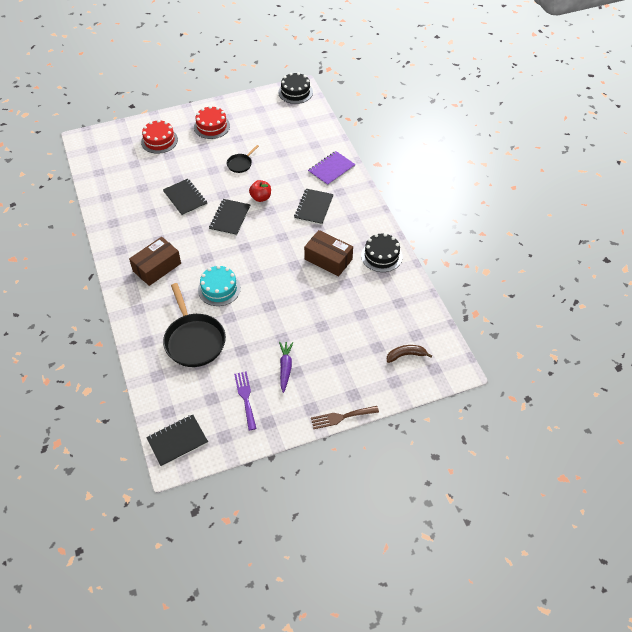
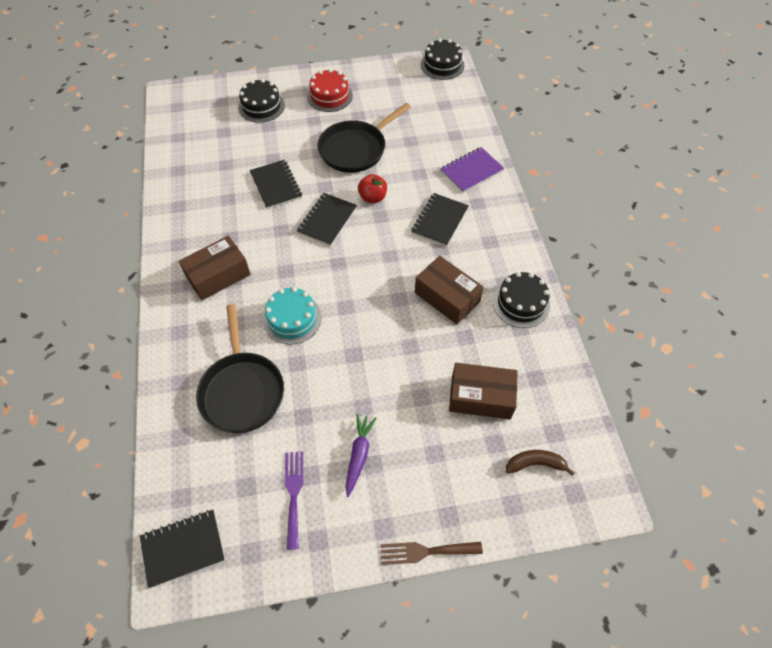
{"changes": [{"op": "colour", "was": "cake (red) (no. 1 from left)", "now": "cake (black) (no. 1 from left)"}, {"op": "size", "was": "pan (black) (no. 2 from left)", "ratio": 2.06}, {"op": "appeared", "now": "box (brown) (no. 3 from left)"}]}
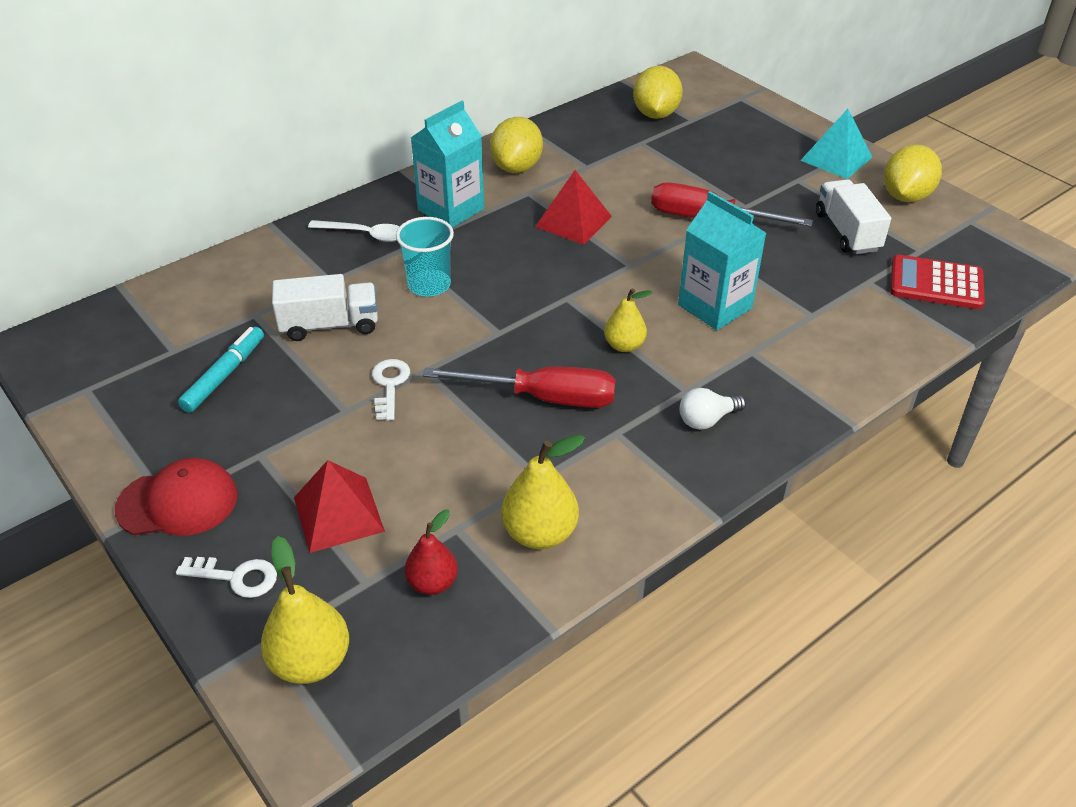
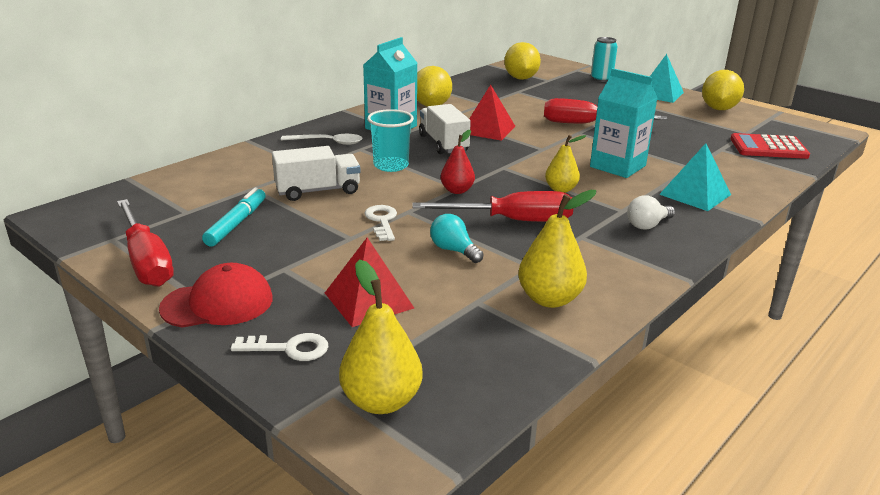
{"changes": [{"op": "relocated", "was": "truck (white) (no. 2 from left)"}, {"op": "relocated", "was": "pear (red)"}, {"op": "appeared", "now": "can (turquoise)"}, {"op": "appeared", "now": "pyramid (turquoise) (no. 2 from left)"}, {"op": "appeared", "now": "screwdriver (red) (no. 1 from left)"}, {"op": "appeared", "now": "light bulb (turquoise)"}]}
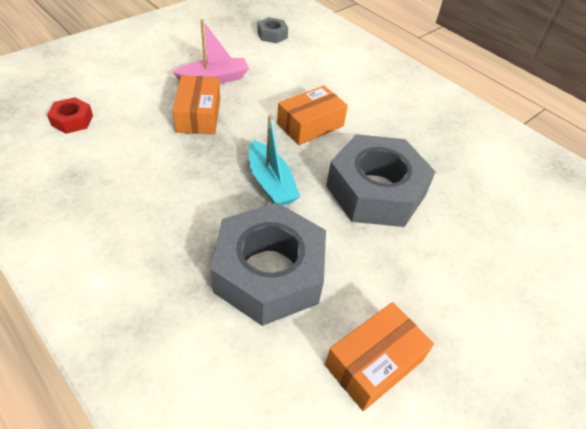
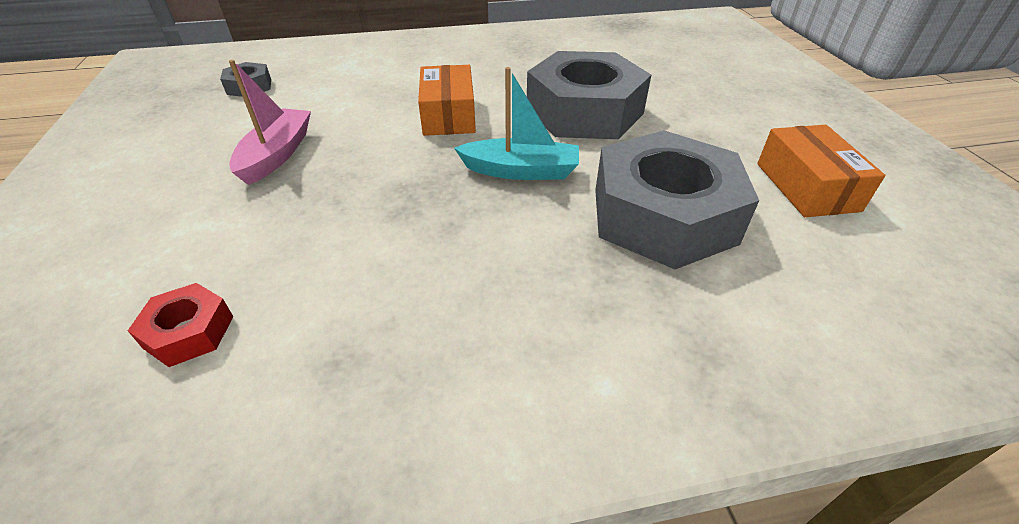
{"changes": [{"op": "missing", "was": "box (orange) (no. 1 from left)"}]}
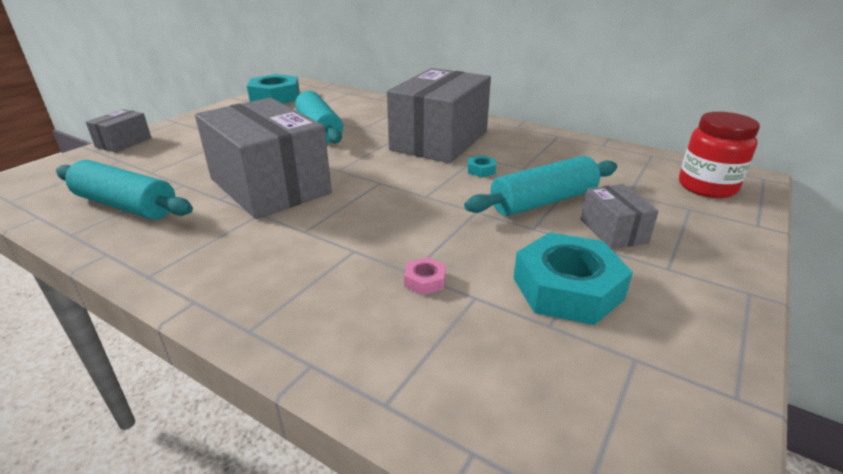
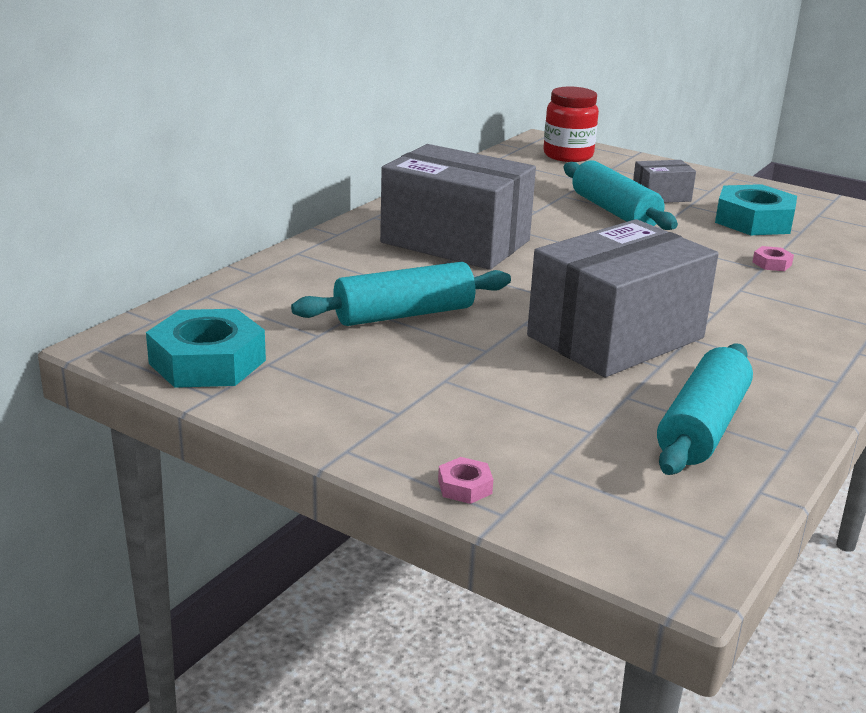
{"changes": [{"op": "exchanged", "was": "box (grey) (no. 1 from left)", "now": "nut (pink) (no. 1 from left)"}, {"op": "missing", "was": "nut (turquoise) (no. 2 from left)"}]}
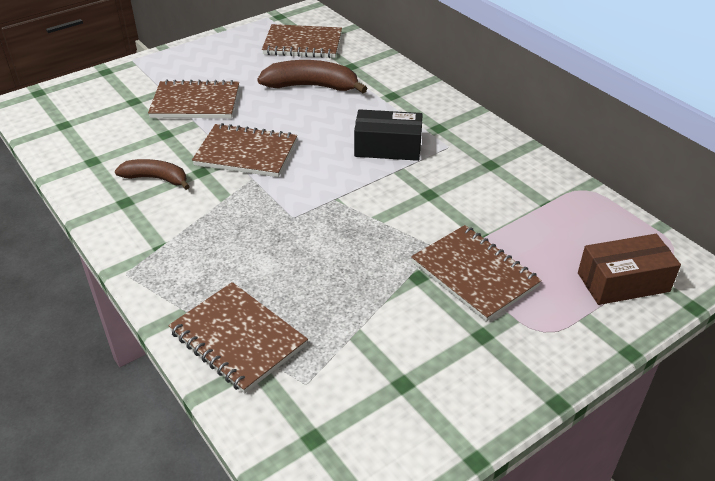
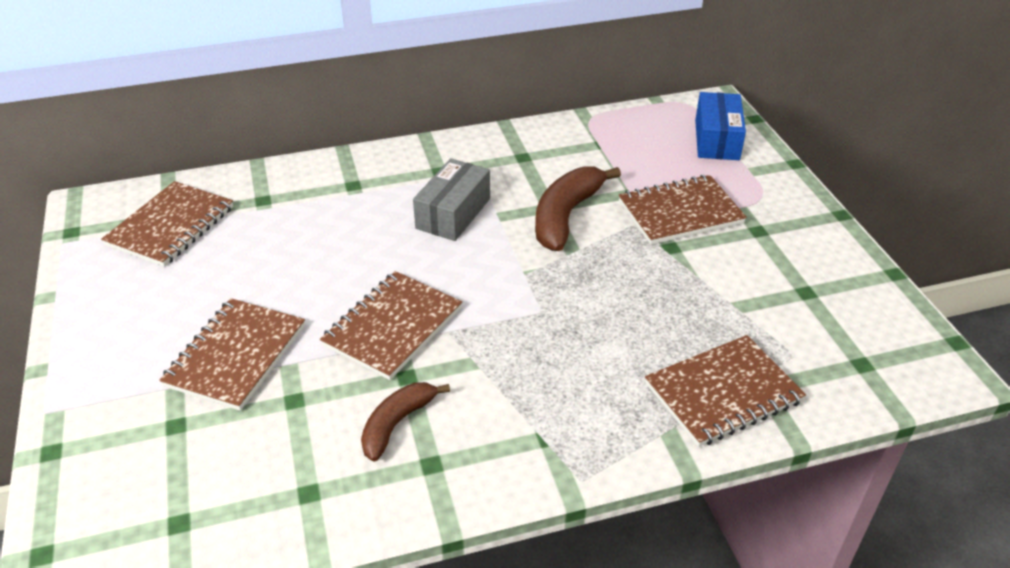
{"changes": [{"op": "relocated", "was": "banana (brown) (no. 2 from left)"}, {"op": "colour", "was": "box (black)", "now": "box (grey)"}, {"op": "colour", "was": "box (brown)", "now": "box (blue)"}]}
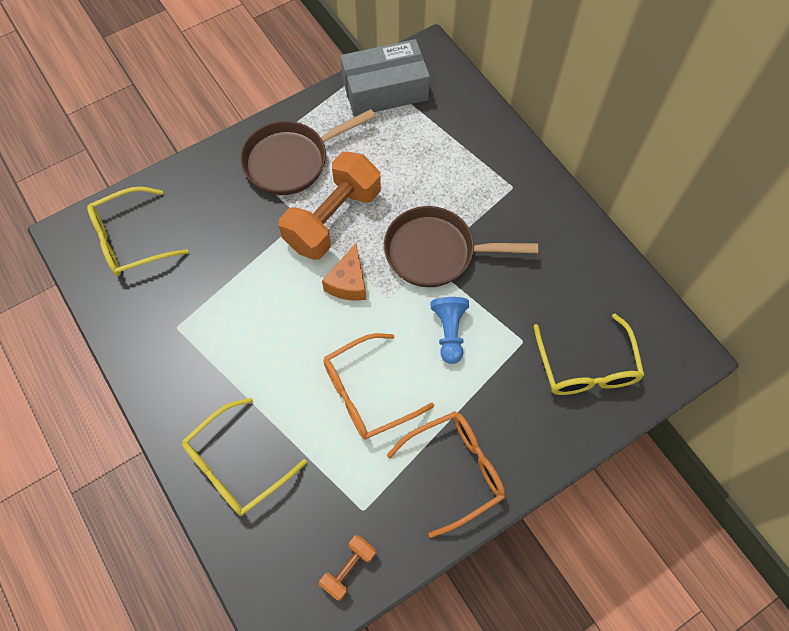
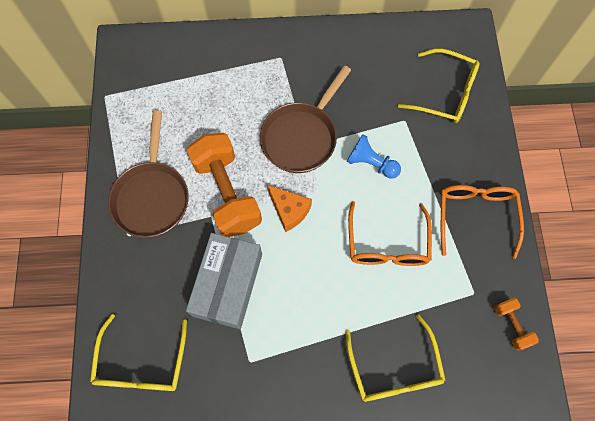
{"changes": [{"op": "relocated", "was": "box (grey)"}]}
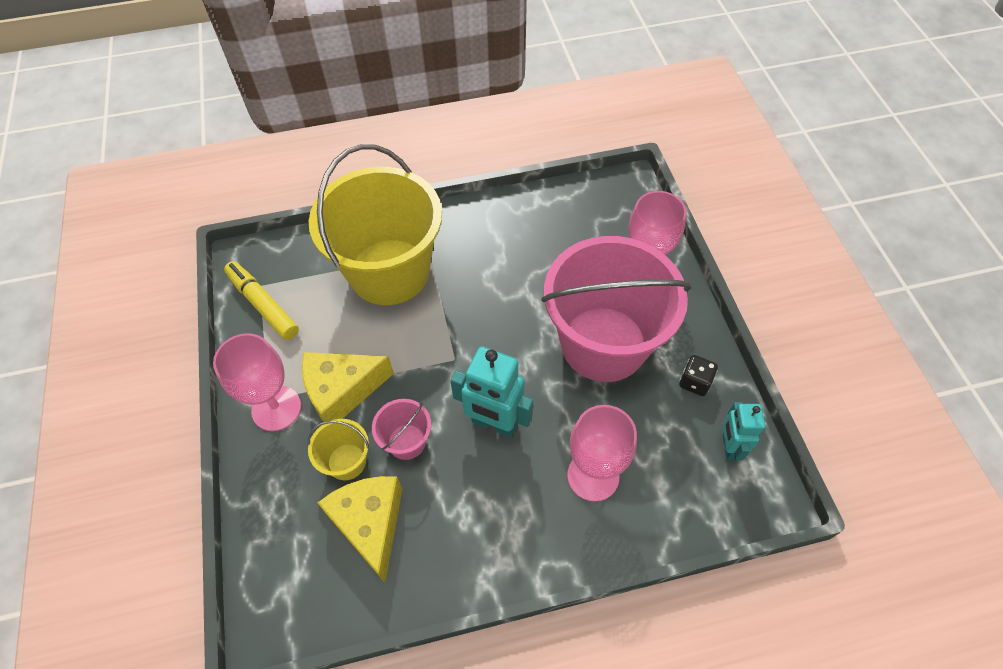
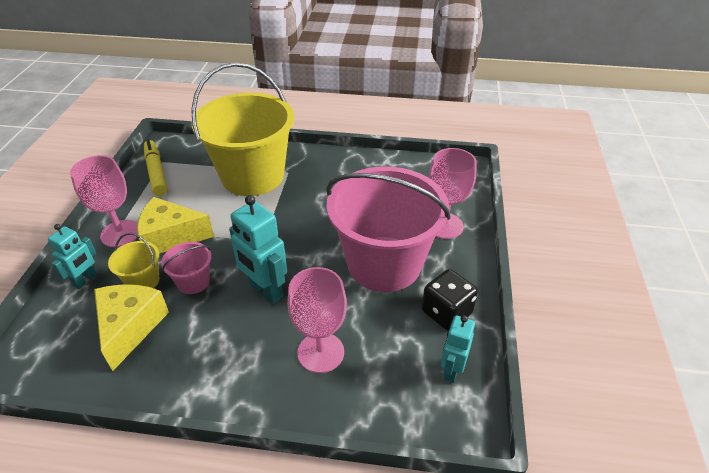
{"changes": [{"op": "size", "was": "dice (black)", "ratio": 1.56}, {"op": "appeared", "now": "robot (turquoise) (no. 1 from left)"}]}
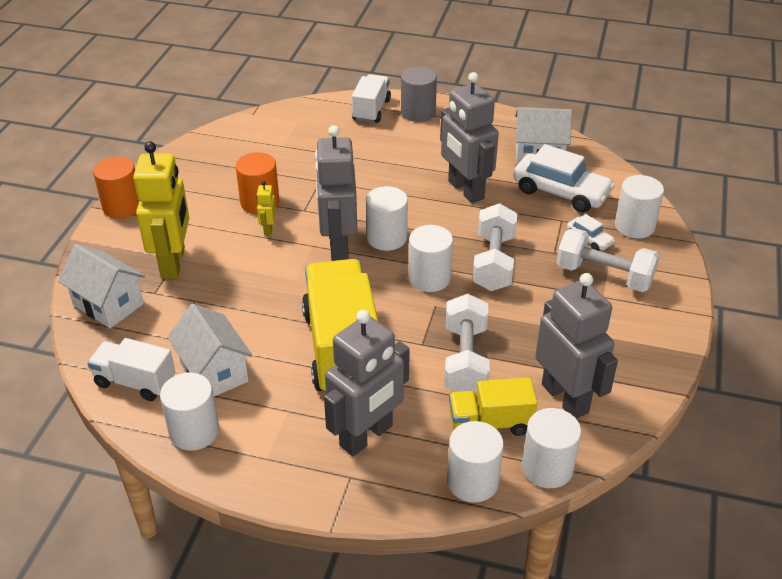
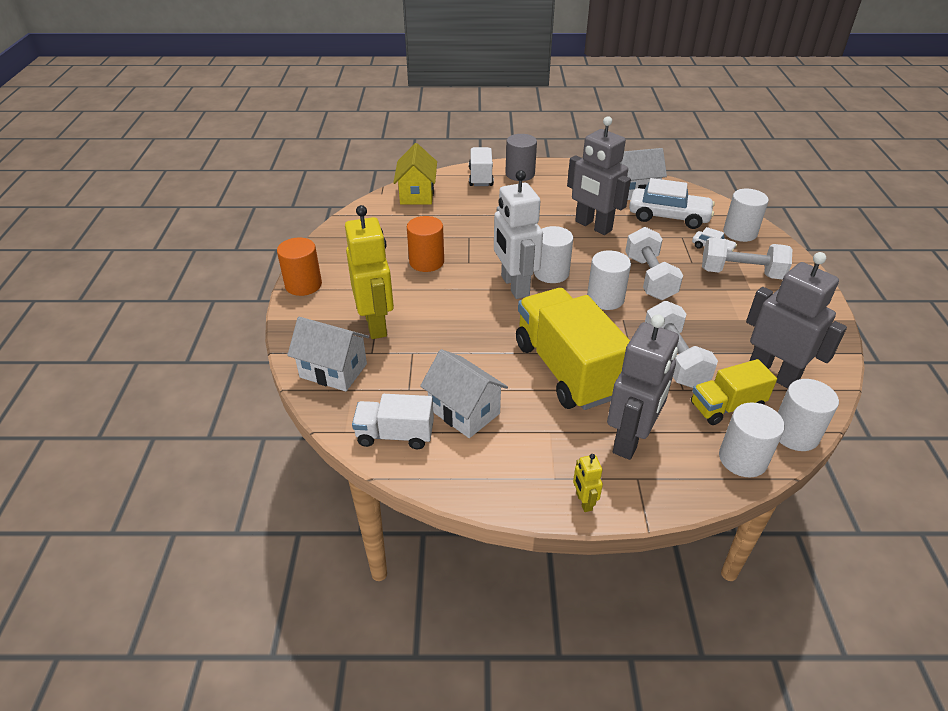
{"changes": [{"op": "colour", "was": "robot (grey) (no. 1 from left)", "now": "robot (white)"}, {"op": "relocated", "was": "robot (yellow) (no. 2 from left)"}, {"op": "missing", "was": "cylinder (white) (no. 1 from left)"}, {"op": "appeared", "now": "house (yellow)"}]}
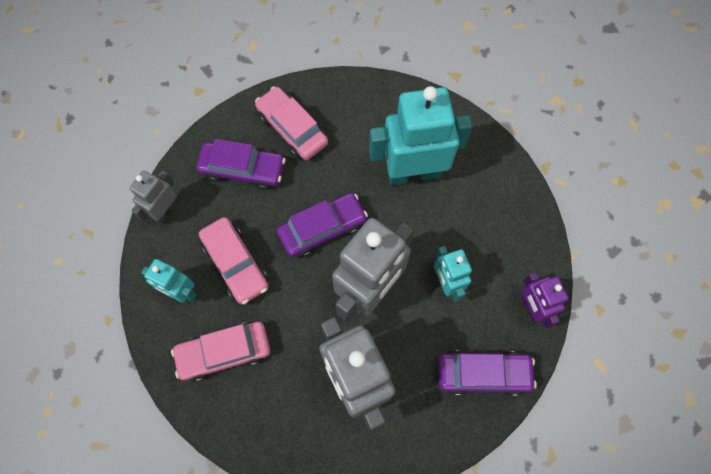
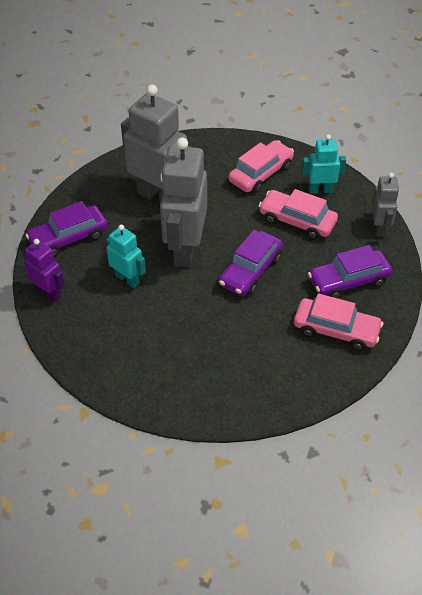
{"changes": [{"op": "missing", "was": "robot (turquoise) (no. 2 from left)"}]}
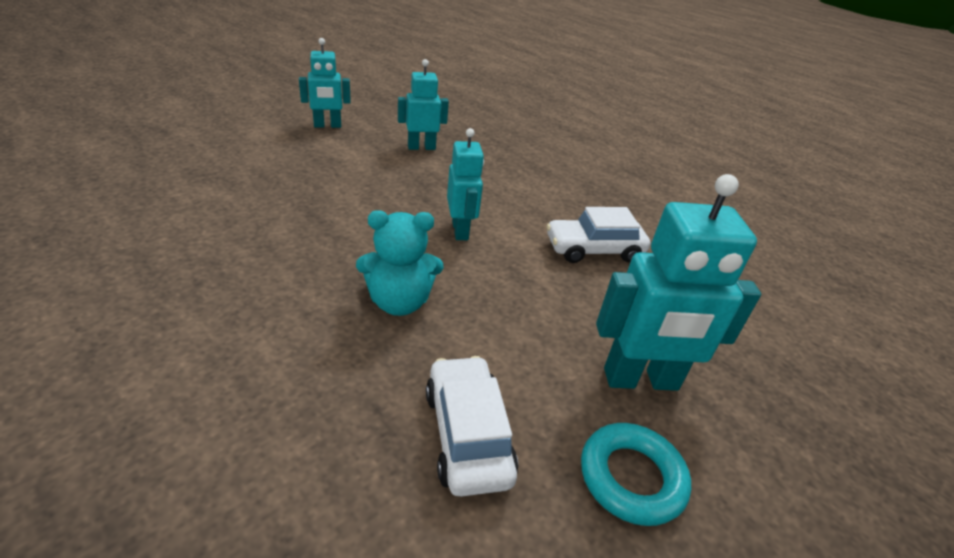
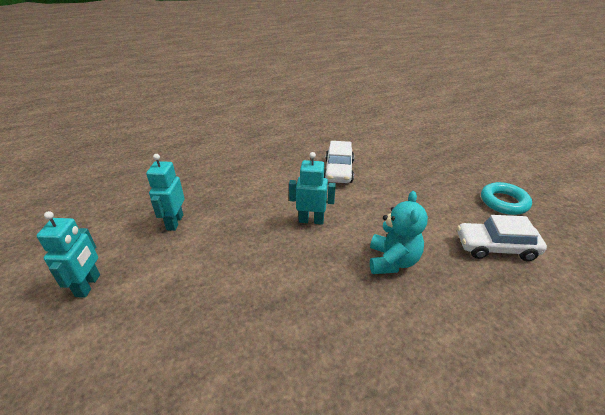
{"changes": [{"op": "missing", "was": "robot (turquoise) (no. 4 from left)"}]}
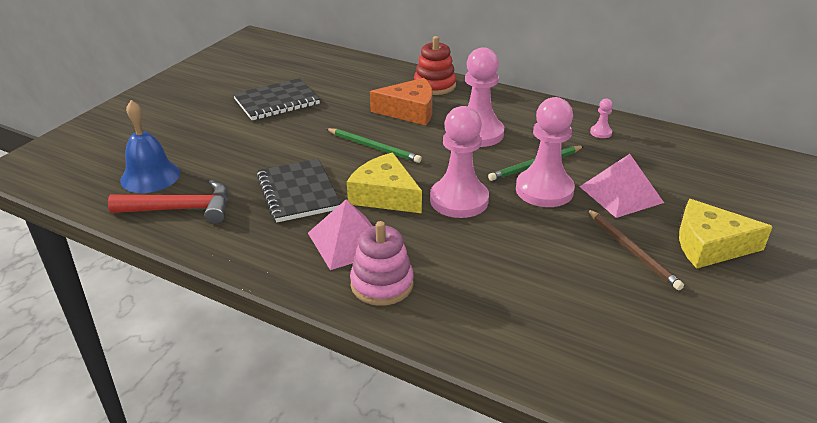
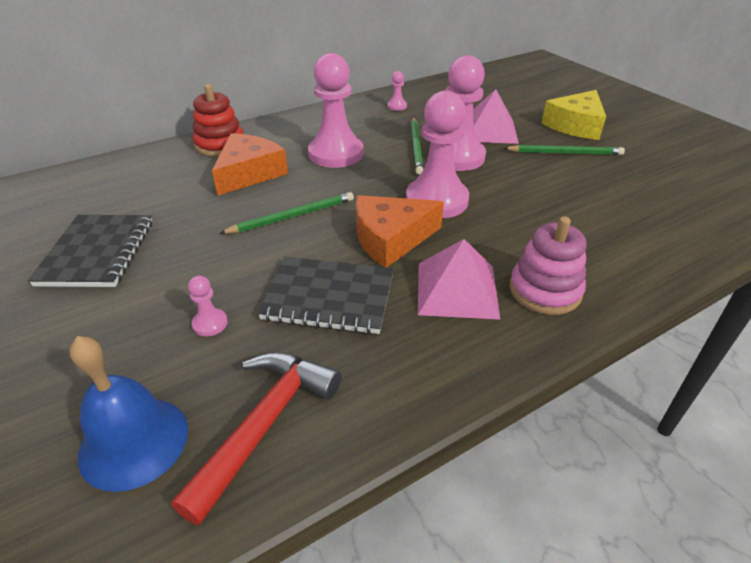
{"changes": [{"op": "colour", "was": "cheese (yellow) (no. 1 from left)", "now": "cheese (orange) (no. 2 from left)"}, {"op": "colour", "was": "pencil (brown)", "now": "pencil (green) (no. 3 from left)"}, {"op": "appeared", "now": "pawn (pink) (no. 1 from left)"}]}
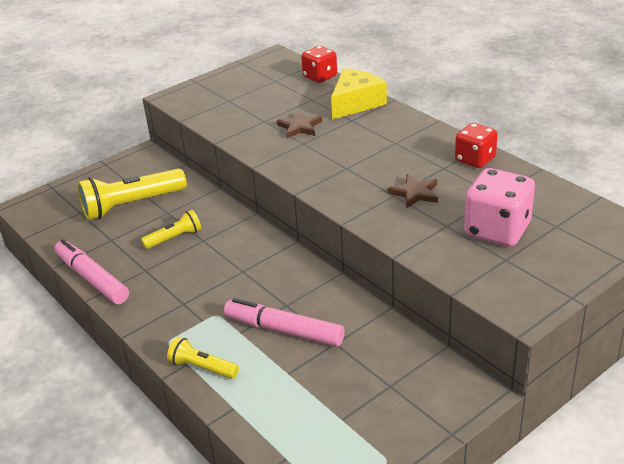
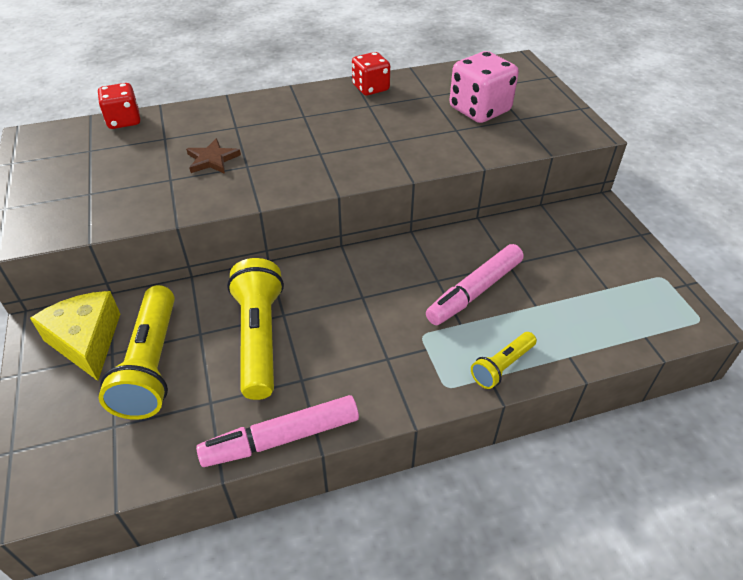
{"changes": [{"op": "relocated", "was": "cheese (yellow)"}, {"op": "missing", "was": "star (brown) (no. 2 from left)"}, {"op": "size", "was": "flashlight (yellow) (no. 2 from left)", "ratio": 1.86}]}
